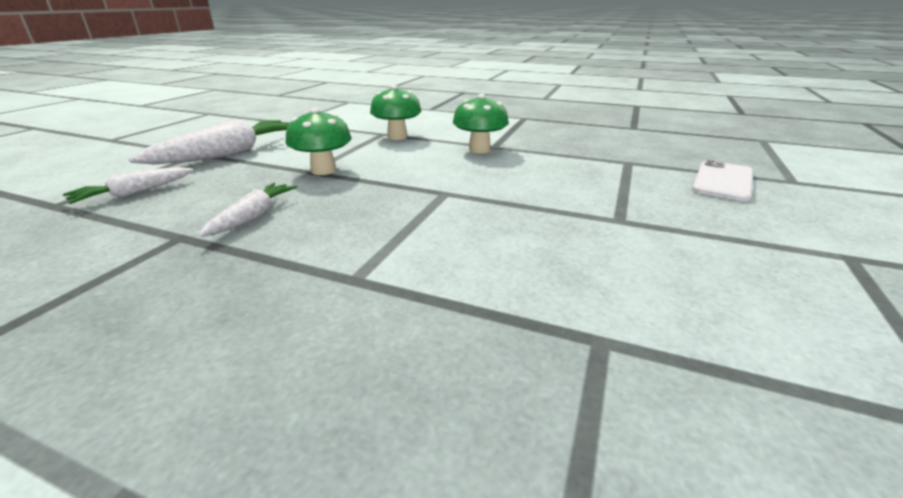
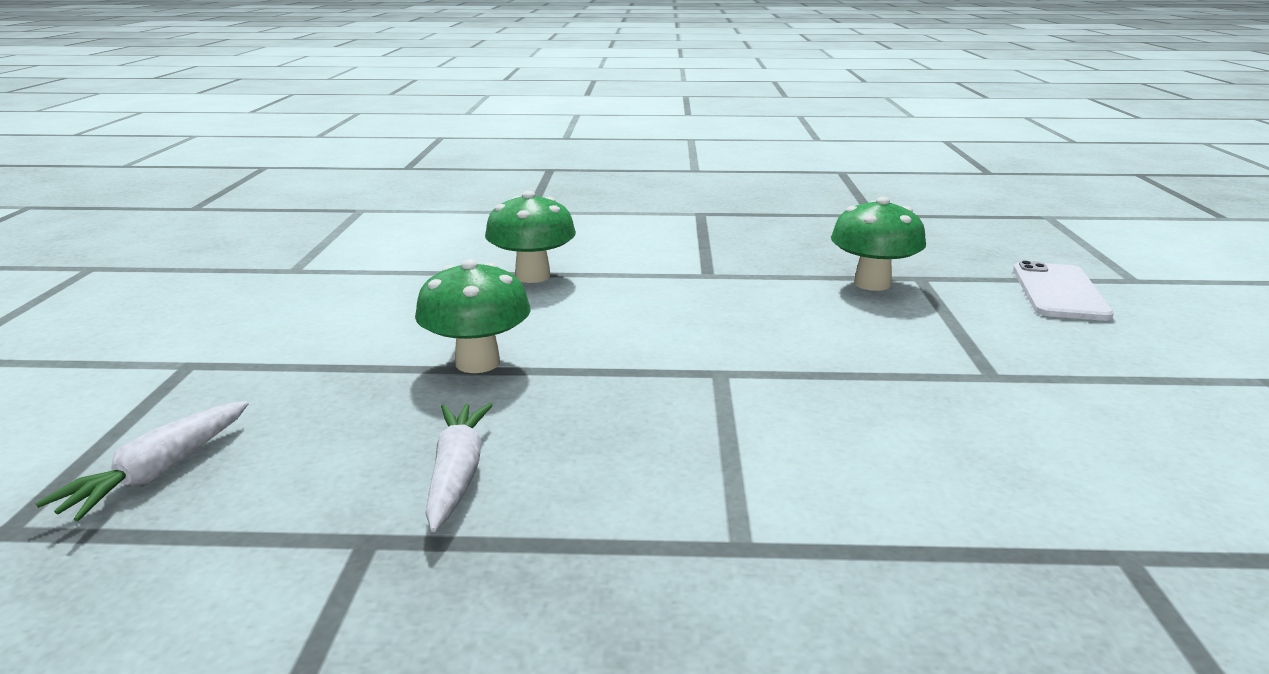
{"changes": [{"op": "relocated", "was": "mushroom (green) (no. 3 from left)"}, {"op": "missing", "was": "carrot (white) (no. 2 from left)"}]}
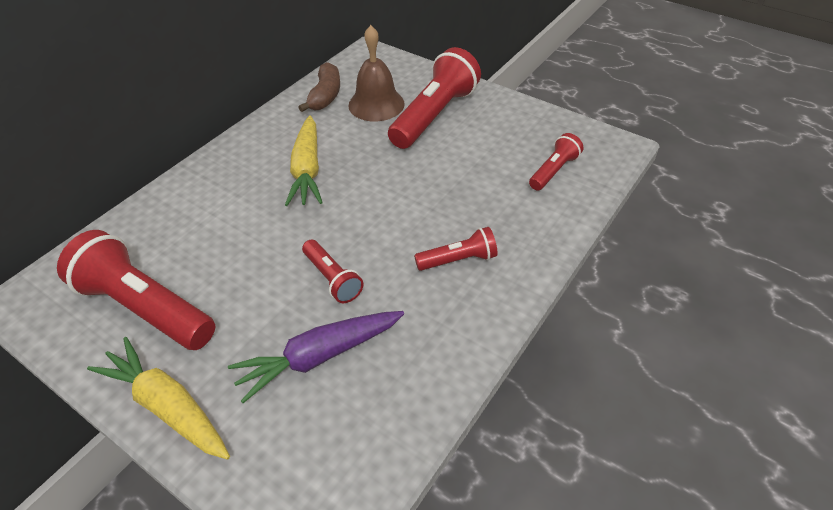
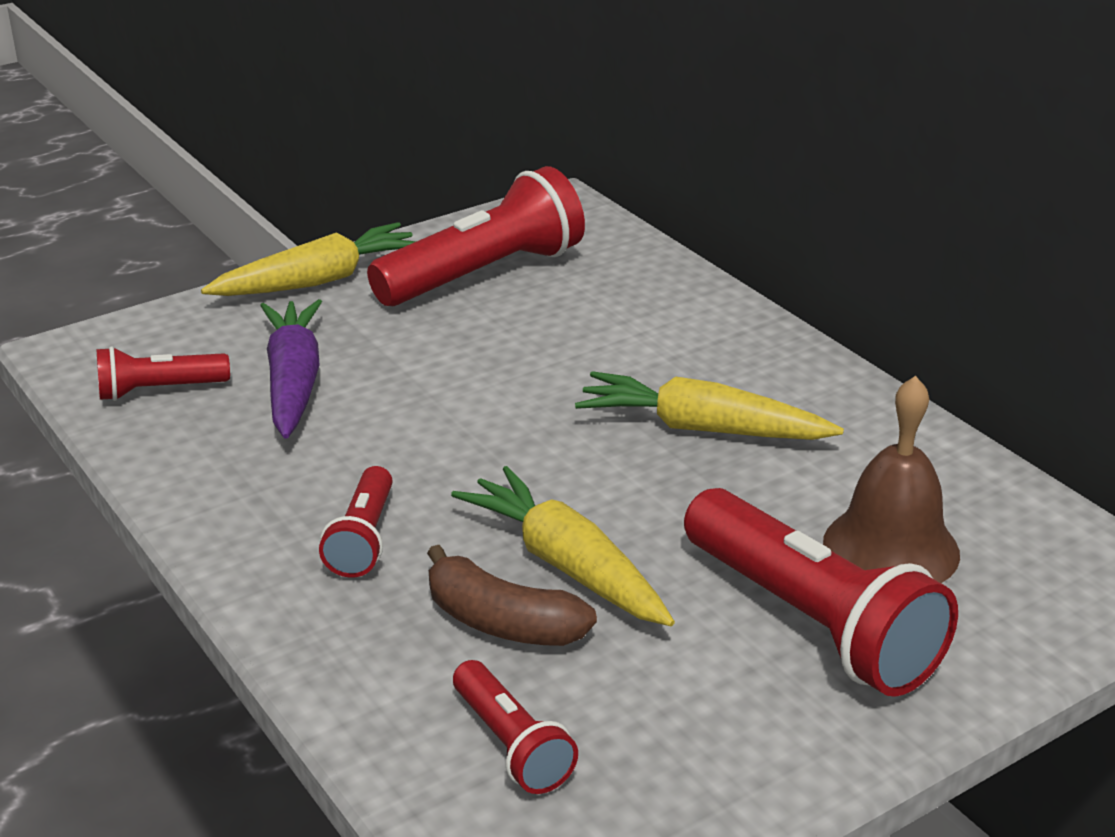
{"changes": [{"op": "relocated", "was": "banana (brown)"}, {"op": "relocated", "was": "flashlight (red) (no. 2 from left in the first image)", "now": "flashlight (red) (no. 1 from left)"}, {"op": "appeared", "now": "carrot (yellow) (no. 2 from left)"}]}
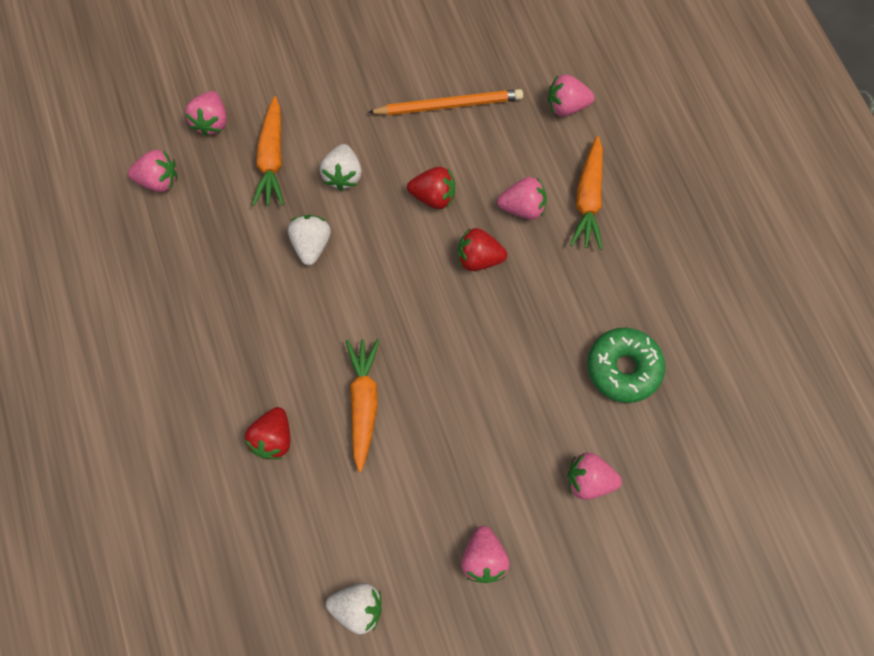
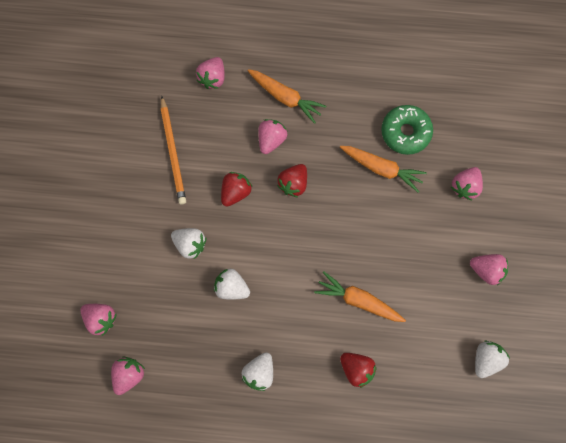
{"changes": [{"op": "spun", "was": "pencil (orange)", "clockwise": 150}, {"op": "relocated", "was": "carrot (orange) (no. 1 from left in the first image)", "now": "carrot (orange) (no. 3 from left)"}, {"op": "appeared", "now": "strawberry (white) (no. 3 from left)"}]}
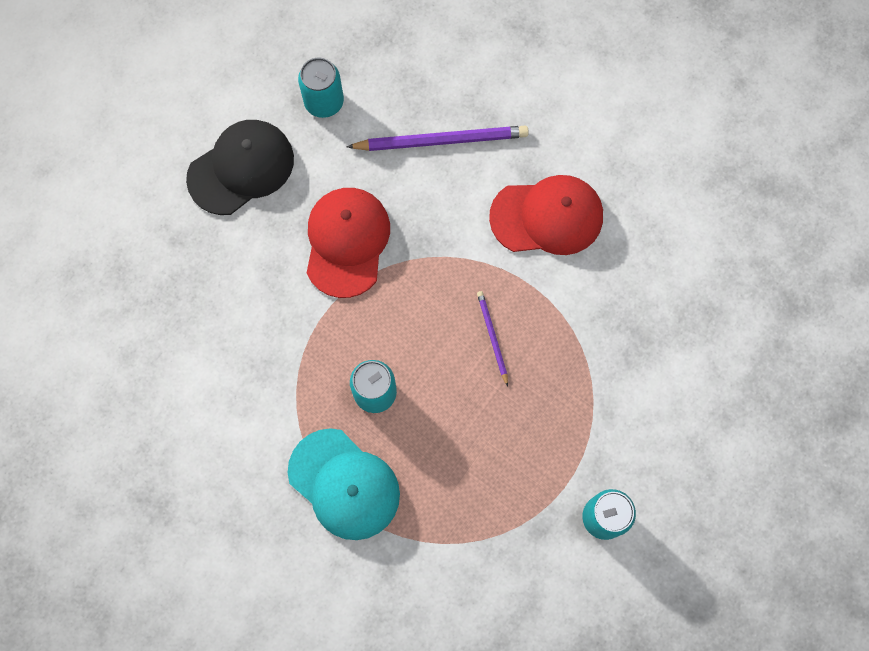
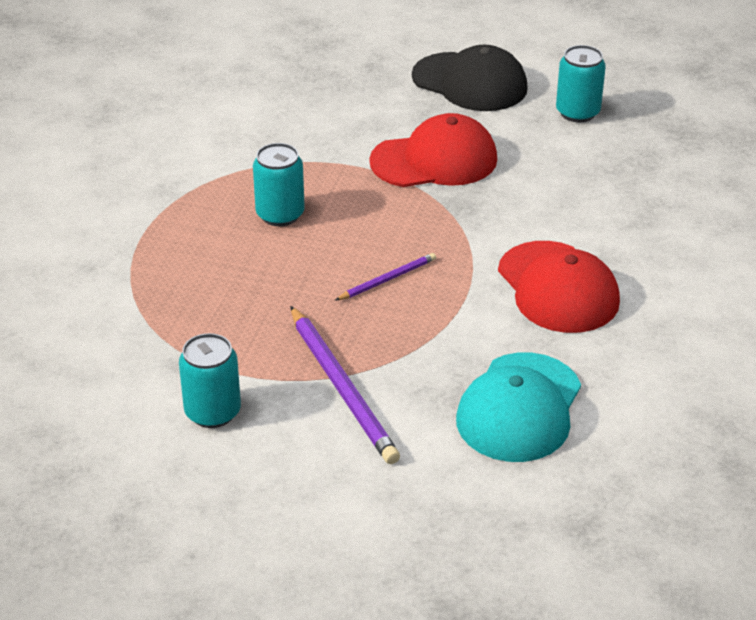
{"changes": [{"op": "relocated", "was": "pencil (purple) (no. 1 from left)"}, {"op": "relocated", "was": "cap (turquoise)"}]}
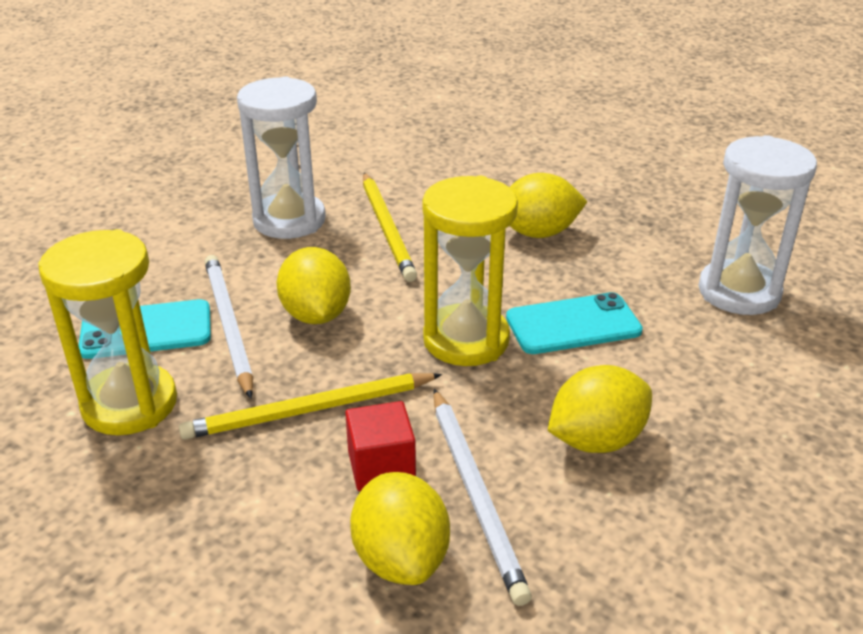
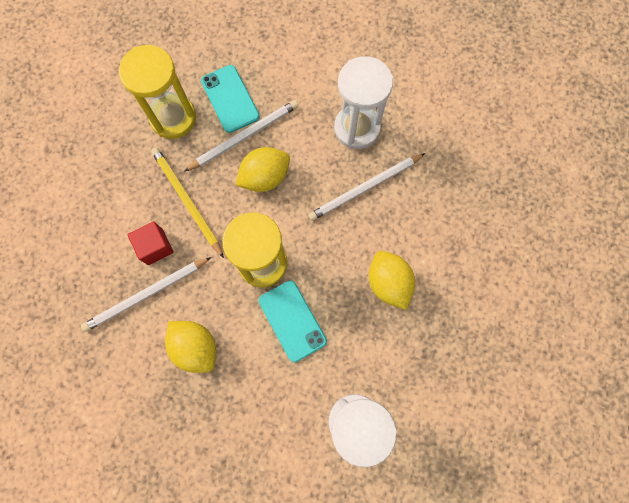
{"changes": [{"op": "colour", "was": "pencil (yellow) (no. 2 from left)", "now": "pencil (white) (no. 3 from left)"}, {"op": "missing", "was": "lemon (yellow) (no. 2 from left)"}]}
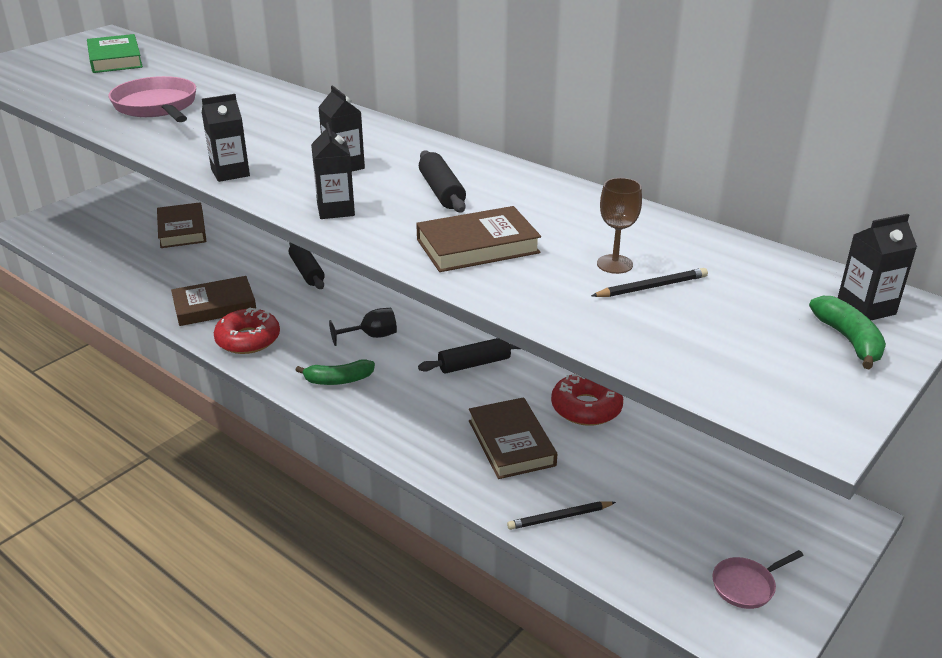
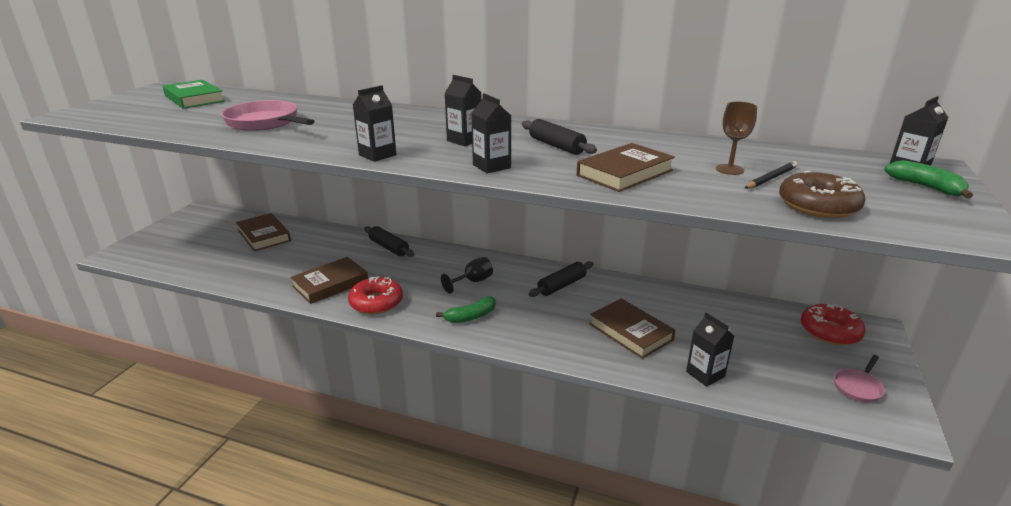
{"changes": [{"op": "relocated", "was": "donut (red) (no. 2 from left)"}, {"op": "exchanged", "was": "pencil (black) (no. 1 from left)", "now": "carton (black) (no. 4 from left)"}, {"op": "appeared", "now": "donut (brown)"}]}
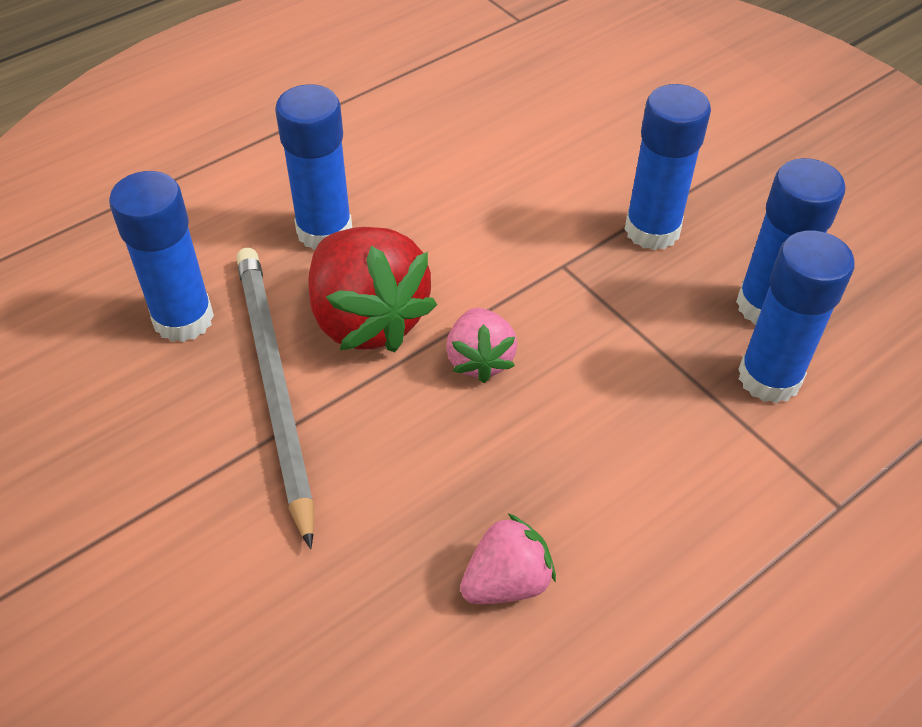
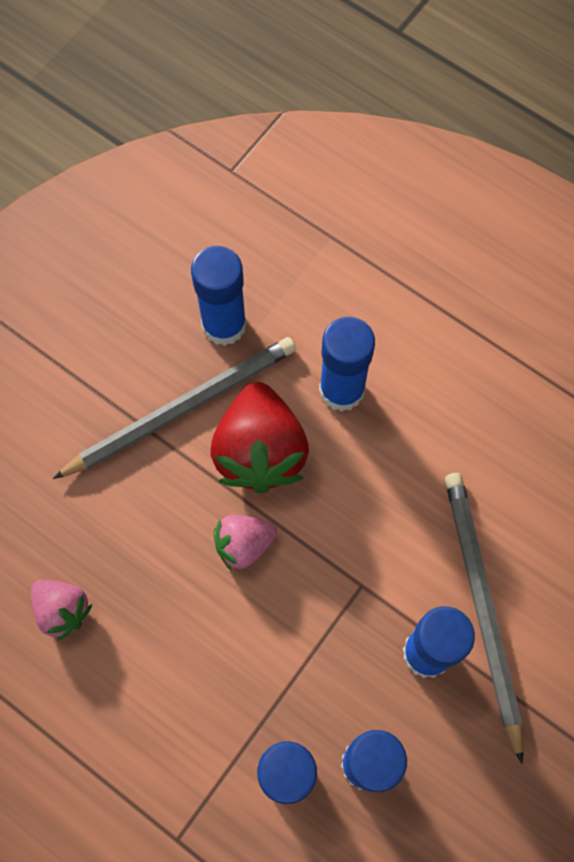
{"changes": [{"op": "spun", "was": "strawberry (red)", "clockwise": -45}, {"op": "appeared", "now": "pencil (grey) (no. 2 from left)"}]}
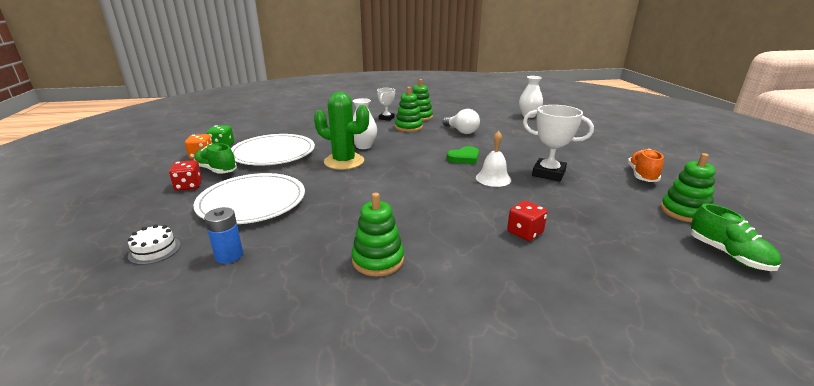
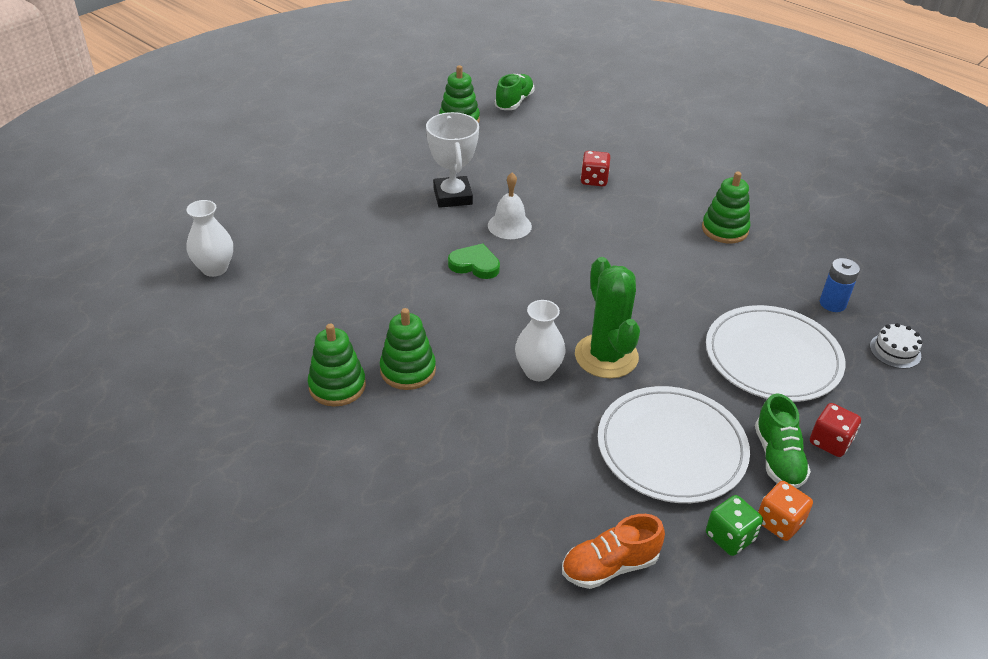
{"changes": [{"op": "missing", "was": "trophy (white) (no. 1 from left)"}, {"op": "missing", "was": "light bulb (white)"}, {"op": "relocated", "was": "shoe (orange)"}]}
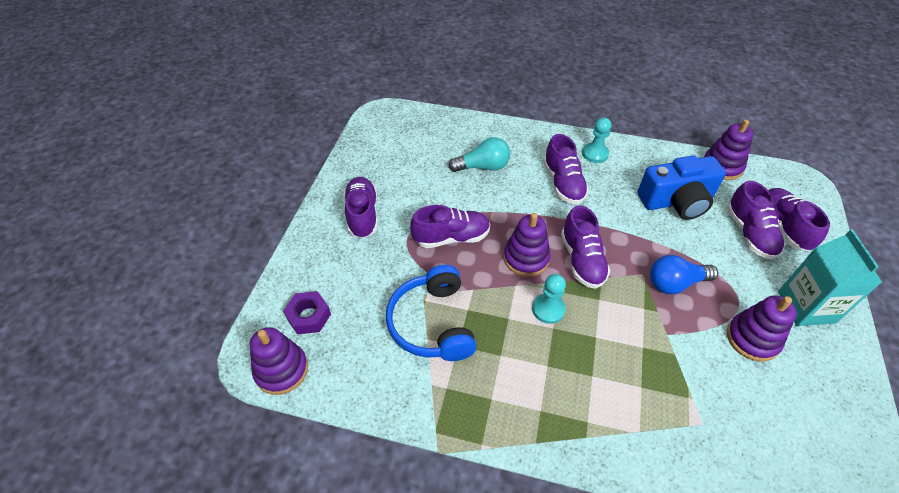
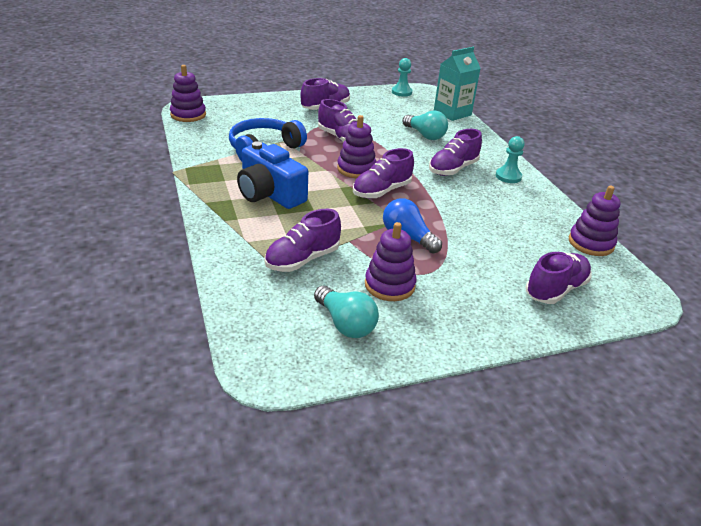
{"changes": [{"op": "relocated", "was": "camera (blue)"}, {"op": "relocated", "was": "shoe (purple) (no. 5 from left in the first image)", "now": "shoe (purple) (no. 1 from left)"}, {"op": "relocated", "was": "carton (turquoise)"}, {"op": "relocated", "was": "pawn (turquoise) (no. 1 from left)"}, {"op": "missing", "was": "nut (purple)"}, {"op": "appeared", "now": "light bulb (turquoise) (no. 1 from left)"}]}
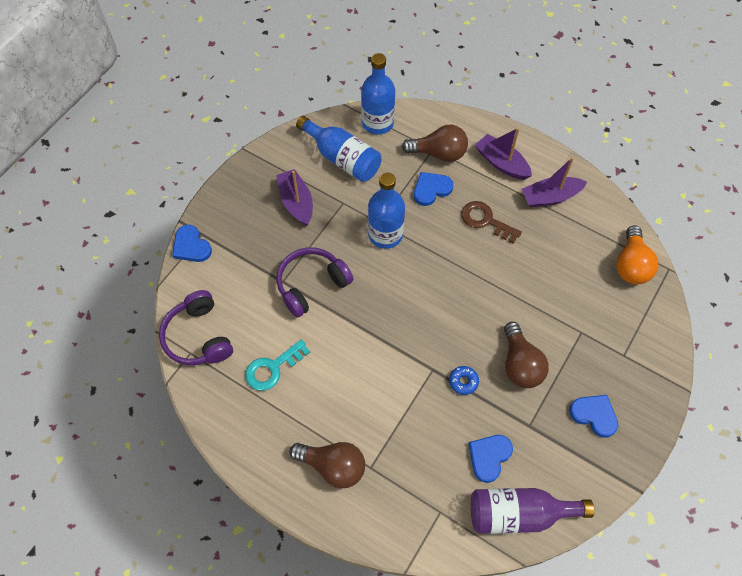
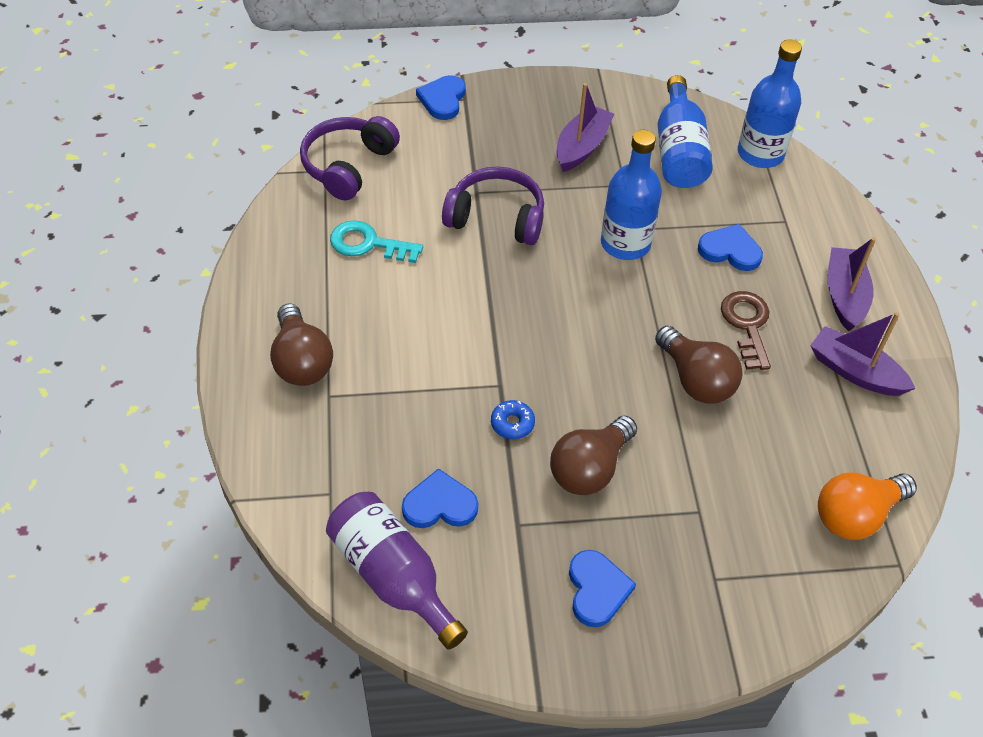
{"changes": [{"op": "relocated", "was": "light bulb (brown) (no. 2 from left in the first image)", "now": "light bulb (brown) (no. 3 from left)"}]}
